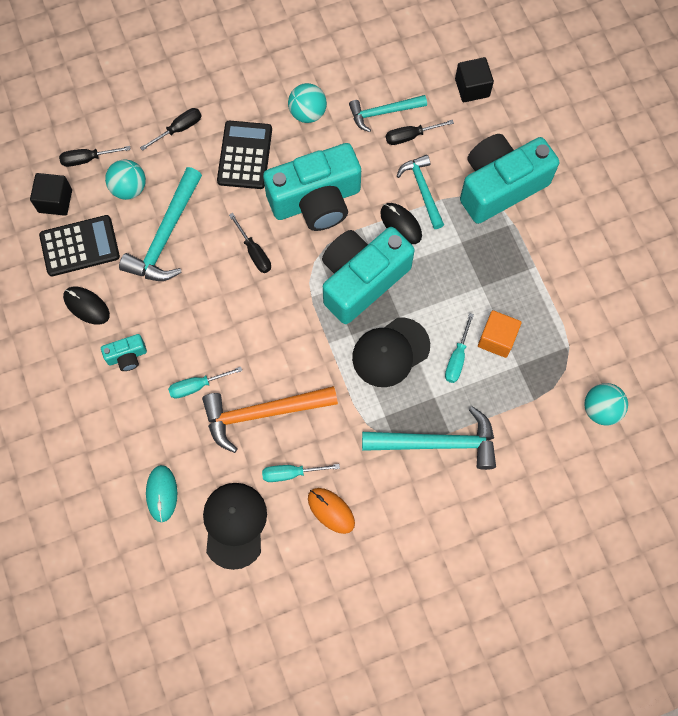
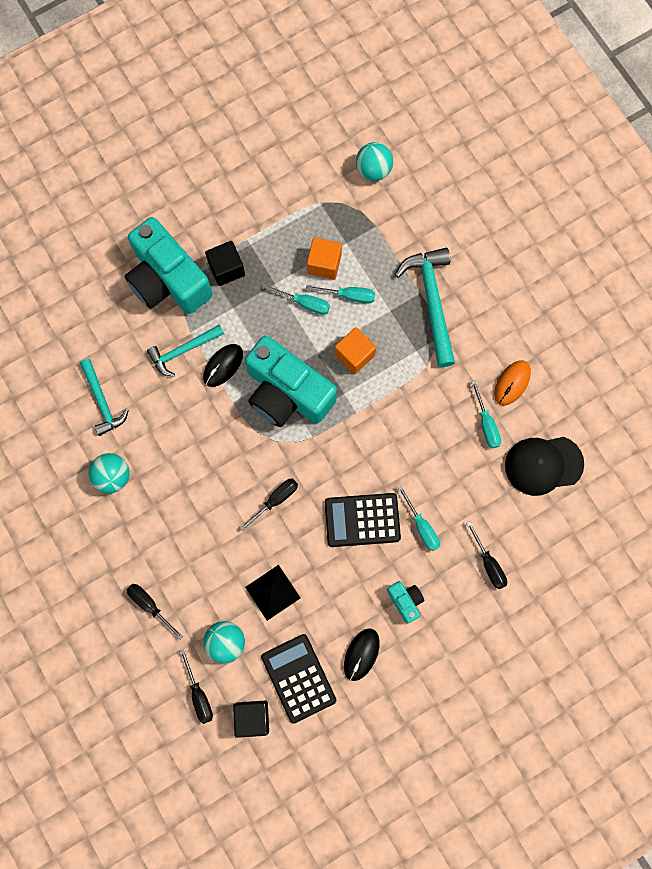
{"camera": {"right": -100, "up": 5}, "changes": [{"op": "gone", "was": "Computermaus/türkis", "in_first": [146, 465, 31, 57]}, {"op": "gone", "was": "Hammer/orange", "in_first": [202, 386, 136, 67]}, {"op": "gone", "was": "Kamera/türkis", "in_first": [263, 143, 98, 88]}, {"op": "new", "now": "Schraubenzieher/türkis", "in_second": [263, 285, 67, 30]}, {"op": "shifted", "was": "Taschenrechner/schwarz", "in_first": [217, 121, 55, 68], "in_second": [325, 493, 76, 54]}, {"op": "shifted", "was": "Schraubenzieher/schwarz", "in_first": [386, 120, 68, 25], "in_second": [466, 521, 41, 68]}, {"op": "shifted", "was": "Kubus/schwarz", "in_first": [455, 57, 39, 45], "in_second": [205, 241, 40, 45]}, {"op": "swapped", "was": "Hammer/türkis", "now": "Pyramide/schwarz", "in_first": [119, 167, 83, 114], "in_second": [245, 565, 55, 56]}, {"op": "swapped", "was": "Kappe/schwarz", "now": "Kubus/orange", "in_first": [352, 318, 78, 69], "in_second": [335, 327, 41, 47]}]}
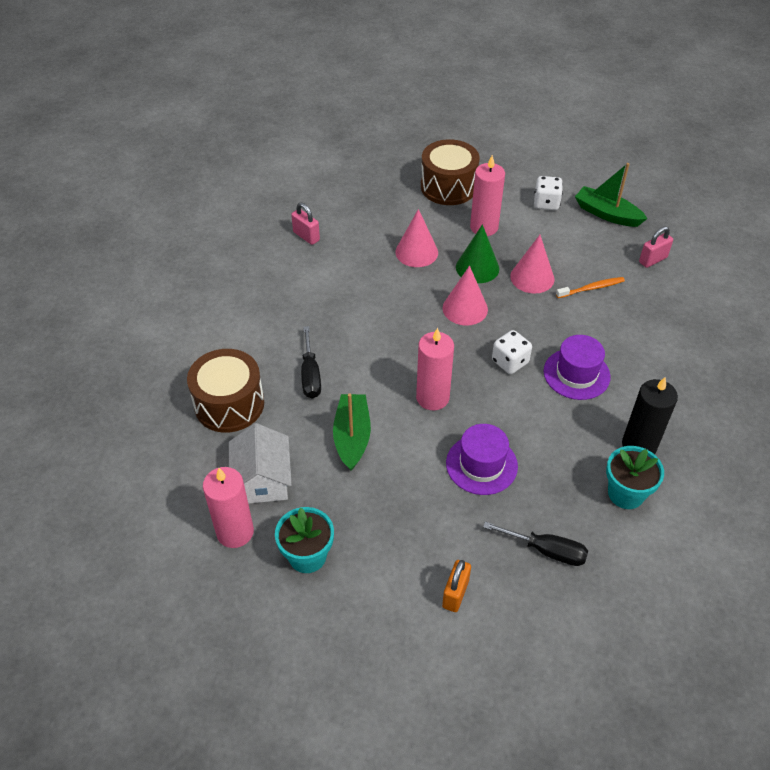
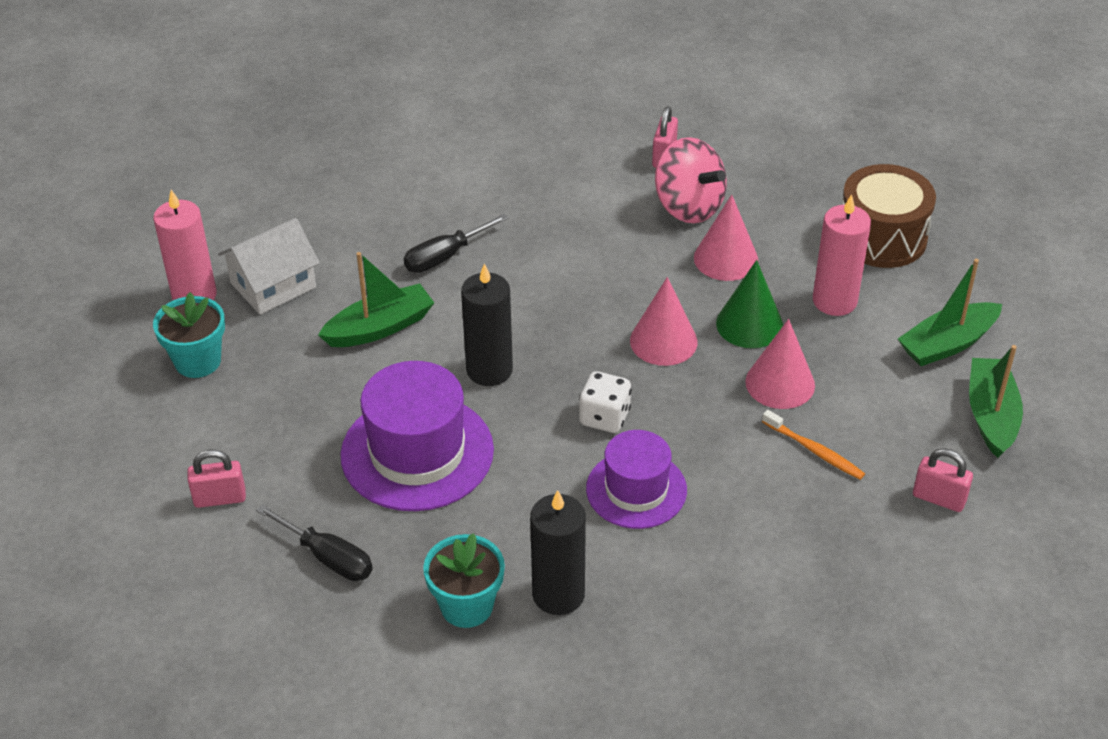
{"camera": {"right": 60, "up": -5}, "changes": [{"op": "gone", "was": "Trommel/braun", "in_first": [187, 349, 77, 84]}, {"op": "new", "now": "Kreisel/rosa", "in_second": [655, 137, 72, 86]}, {"op": "swapped", "was": "Spielwürfel/weiß", "now": "Boot/grün", "in_first": [534, 176, 29, 34], "in_second": [898, 259, 104, 107]}, {"op": "repainted", "was": "Kerze/rosa", "now": "Kerze/schwarz", "in_first": [416, 328, 38, 82], "in_second": [461, 264, 52, 122]}, {"op": "repainted", "was": "Vorhängeschloss/orange", "now": "Vorhängeschloss/rosa", "in_first": [442, 560, 29, 52], "in_second": [187, 450, 59, 58]}, {"op": "rotated", "was": "Schraubenzieher/schwarz", "in_first": [483, 522, 105, 44], "in_second": [256, 504, 117, 77], "clockwise": -45}, {"op": "scaled", "was": "Hut/lila", "in_first": [446, 424, 72, 71], "in_second": [340, 361, 154, 150], "ratio": 1.55}]}
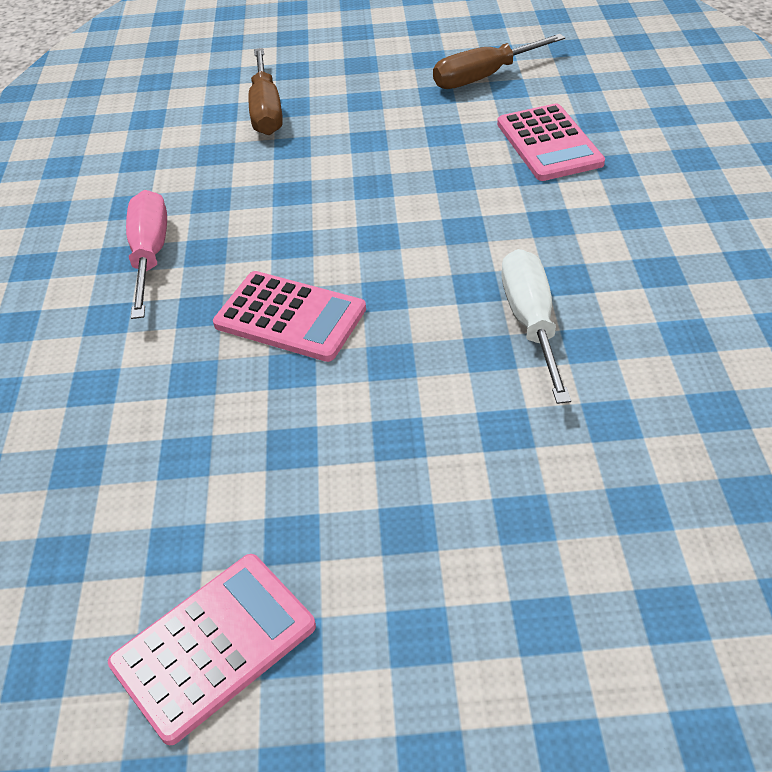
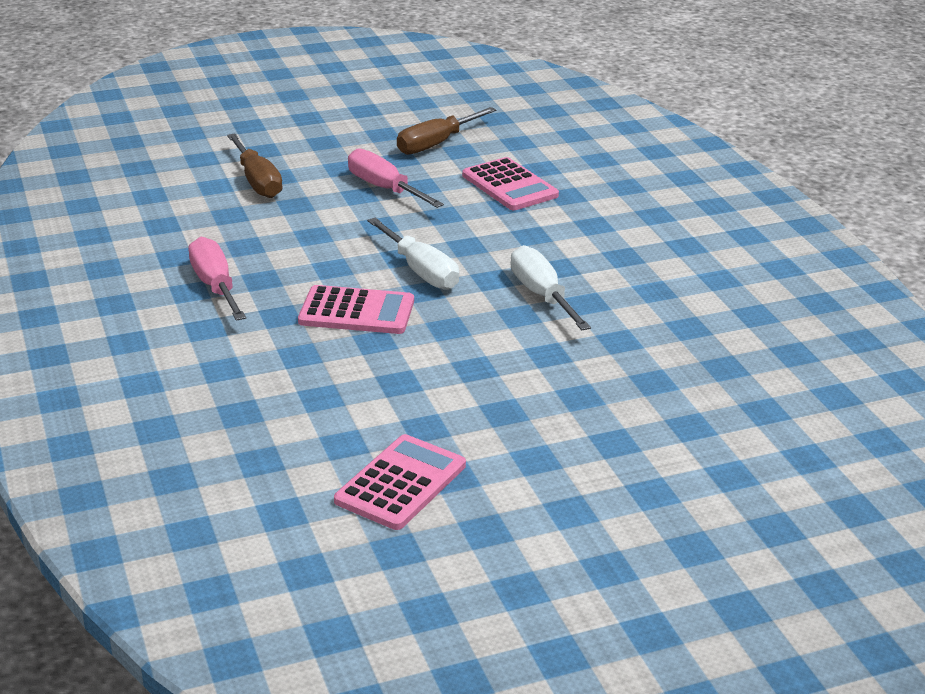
{"camera": {"right": -20, "up": -15}, "changes": [{"op": "new", "now": "Schraubenzieher/rosa", "in_second": [348, 148, 96, 60]}, {"op": "new", "now": "Schraubenzieher/weiß", "in_second": [367, 218, 92, 72]}]}
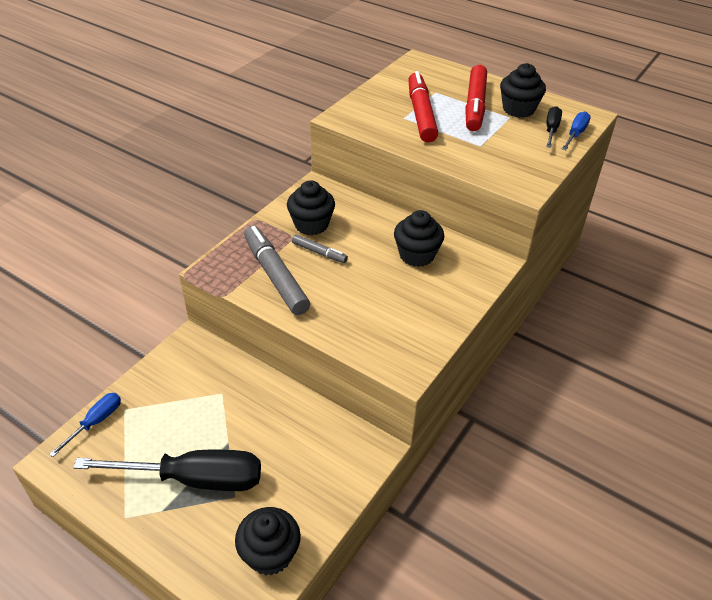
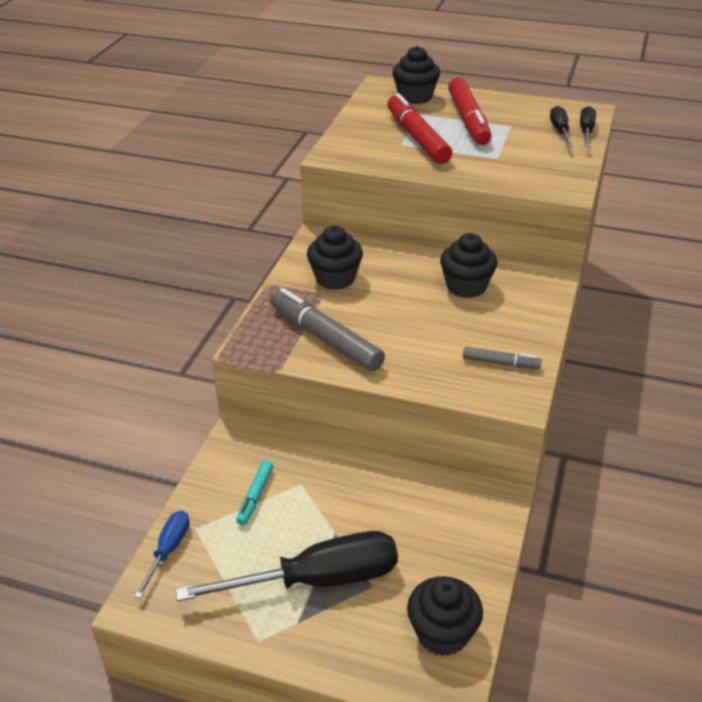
{"camera": {"right": -15, "up": -5}, "changes": [{"op": "new", "now": "Filzstift/türkis", "in_second": [236, 460, 37, 66]}, {"op": "shifted", "was": "Filzstift/grau", "in_first": [292, 234, 56, 29], "in_second": [463, 347, 79, 22]}, {"op": "shifted", "was": "Muffin/schwarz", "in_first": [500, 63, 46, 55], "in_second": [392, 46, 48, 58]}, {"op": "repainted", "was": "Schraubenzieher/blau", "now": "Schraubenzieher/schwarz", "in_first": [562, 111, 29, 39], "in_second": [580, 106, 16, 41]}]}
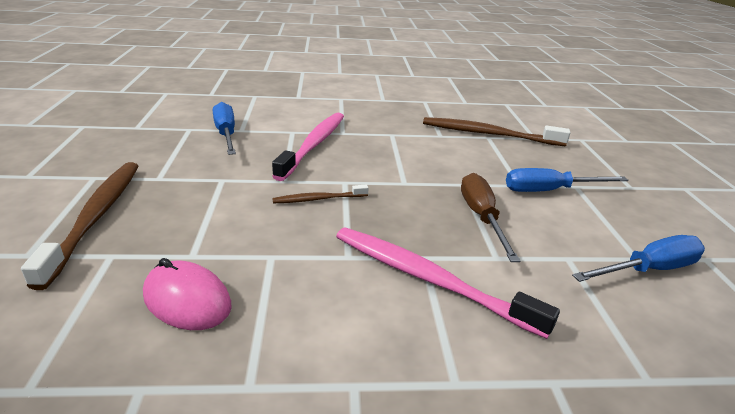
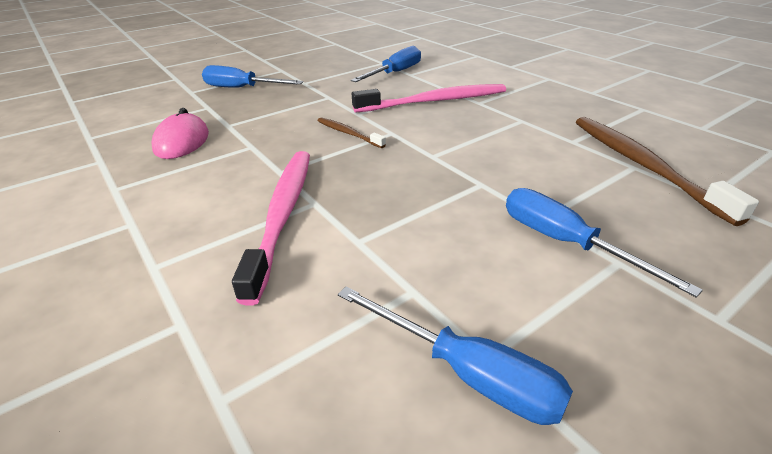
{"camera": {"right": 60, "up": 5}, "changes": [{"op": "gone", "was": "Schraubenzieher/braun", "in_first": [461, 173, 59, 89]}, {"op": "swapped", "was": "Zahnbürste/braun", "now": "Schraubenzieher/blau", "in_first": [21, 162, 117, 128], "in_second": [202, 65, 101, 23]}]}
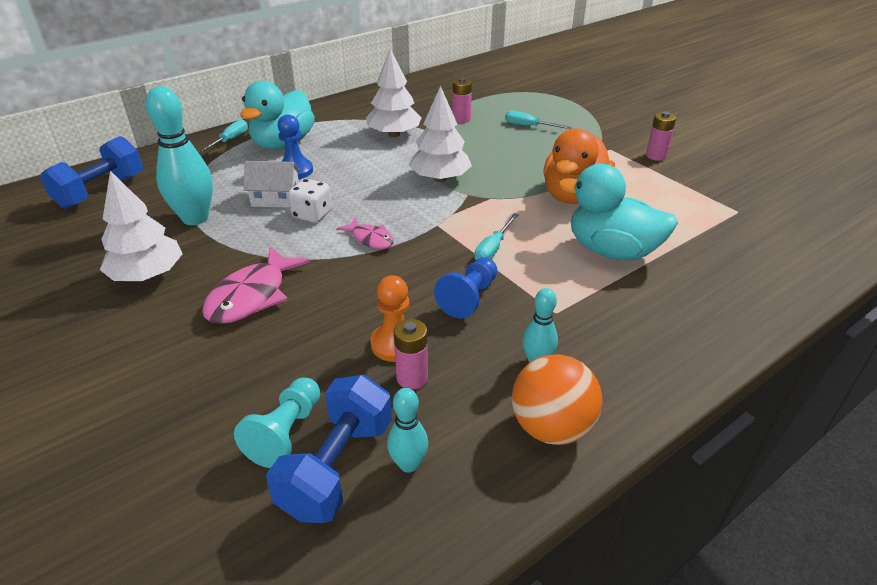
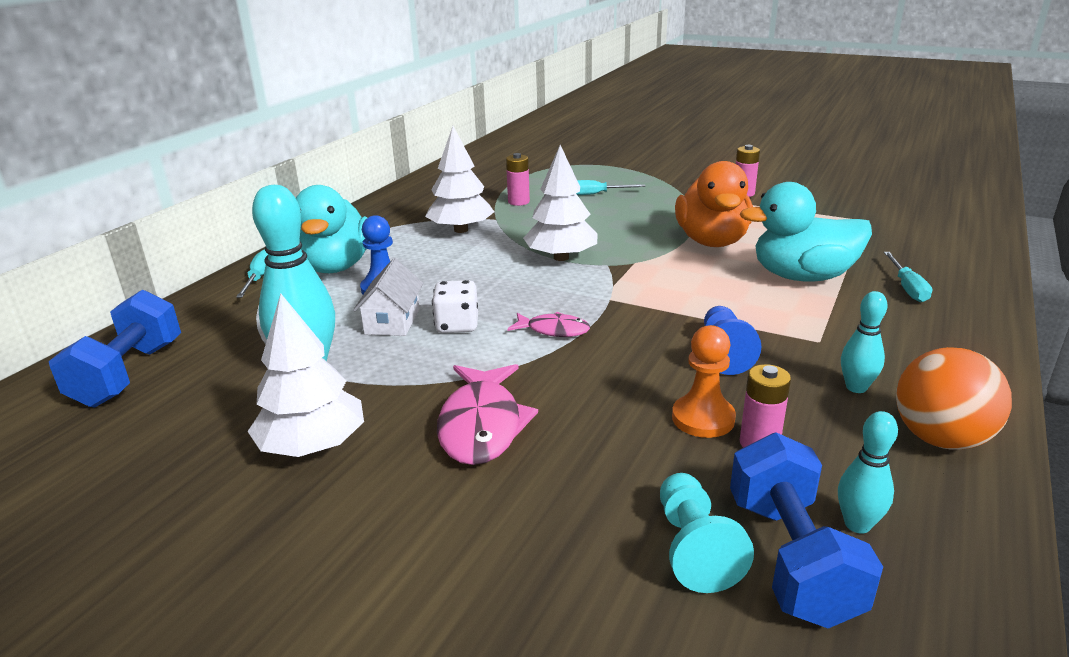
{"camera": {"right": -25, "up": -10}, "changes": [{"op": "shifted", "was": "Schraubenzieher/türkis", "in_first": [474, 213, 45, 47], "in_second": [884, 252, 48, 50]}, {"op": "rotated", "was": "Haus/weiß", "in_first": [243, 161, 58, 47], "in_second": [353, 258, 70, 78], "clockwise": -60}]}
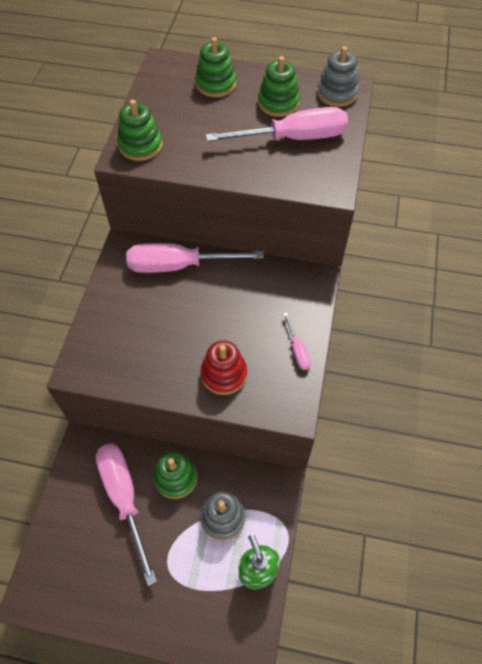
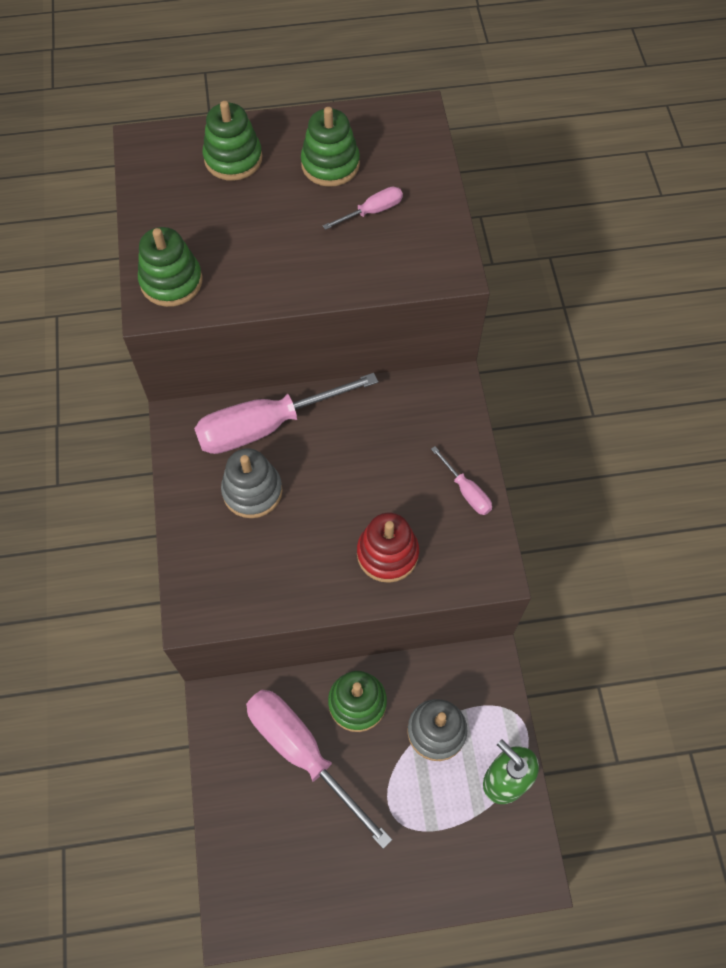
{"camera": {"right": -20, "up": 5}, "changes": [{"op": "shifted", "was": "Stapelspielzeug/grau", "in_first": [317, 46, 42, 61], "in_second": [221, 448, 62, 70]}, {"op": "scaled", "was": "Schraubenzieher/rosa", "in_first": [206, 107, 142, 35], "in_second": [323, 186, 80, 44], "ratio": 0.45}]}
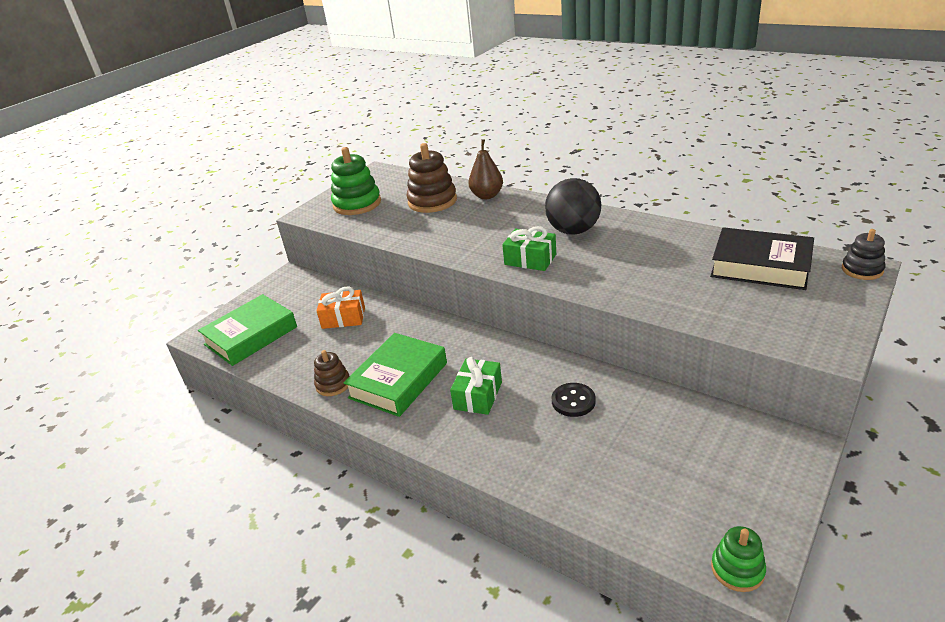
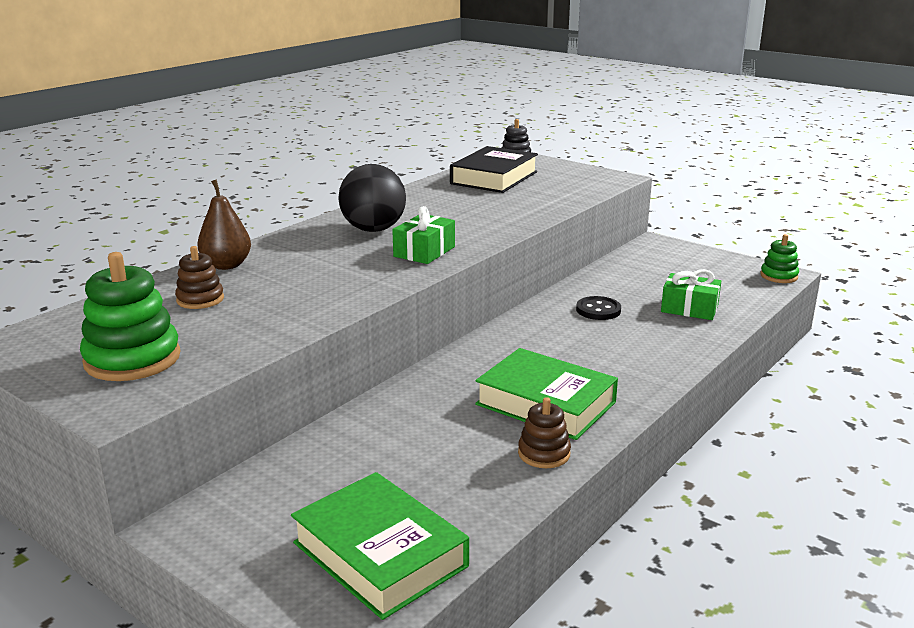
{"camera": {"right": -90, "up": -10}, "changes": [{"op": "gone", "was": "Geschenk/orange", "in_first": [317, 286, 48, 43]}, {"op": "shifted", "was": "Geschenk/grün", "in_first": [450, 357, 52, 58], "in_second": [661, 269, 60, 51]}, {"op": "scaled", "was": "Stapelspielzeug/braun", "in_first": [407, 143, 50, 70], "in_second": [175, 246, 49, 63], "ratio": 0.57}]}
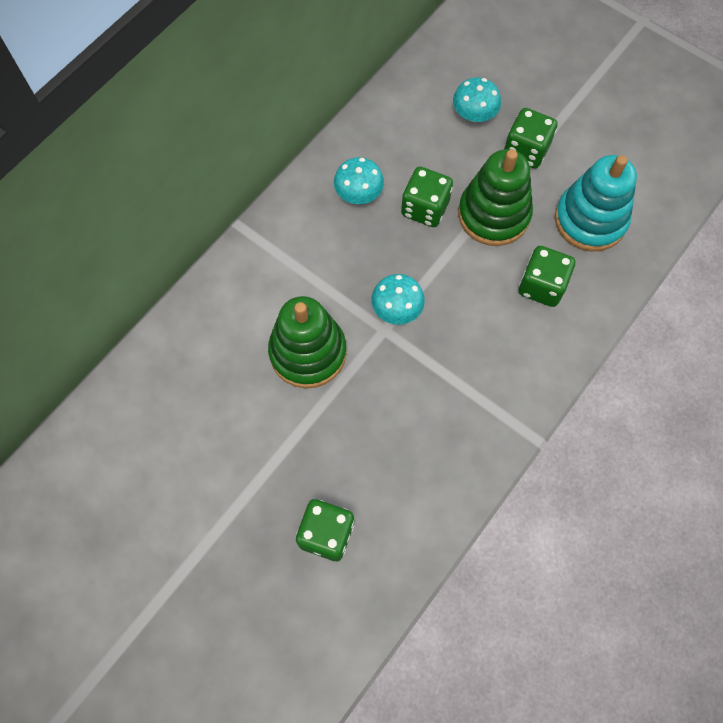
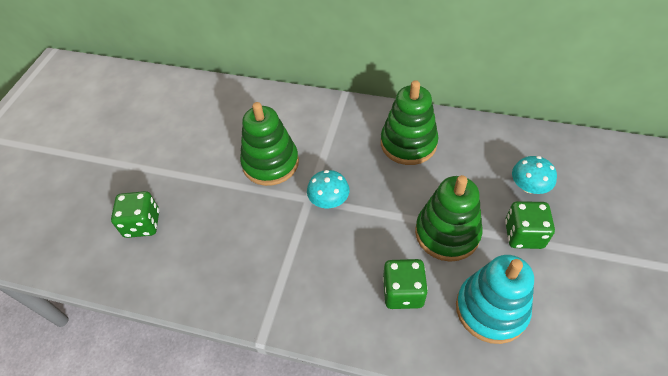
{"camera": {"right": 70, "up": -15}, "changes": [{"op": "gone", "was": "Spielwürfel/grün", "in_first": [401, 167, 52, 60]}, {"op": "swapped", "was": "Pilz/türkis", "now": "Stapelspielzeug/grün", "in_first": [334, 157, 50, 47], "in_second": [381, 80, 57, 85]}]}
